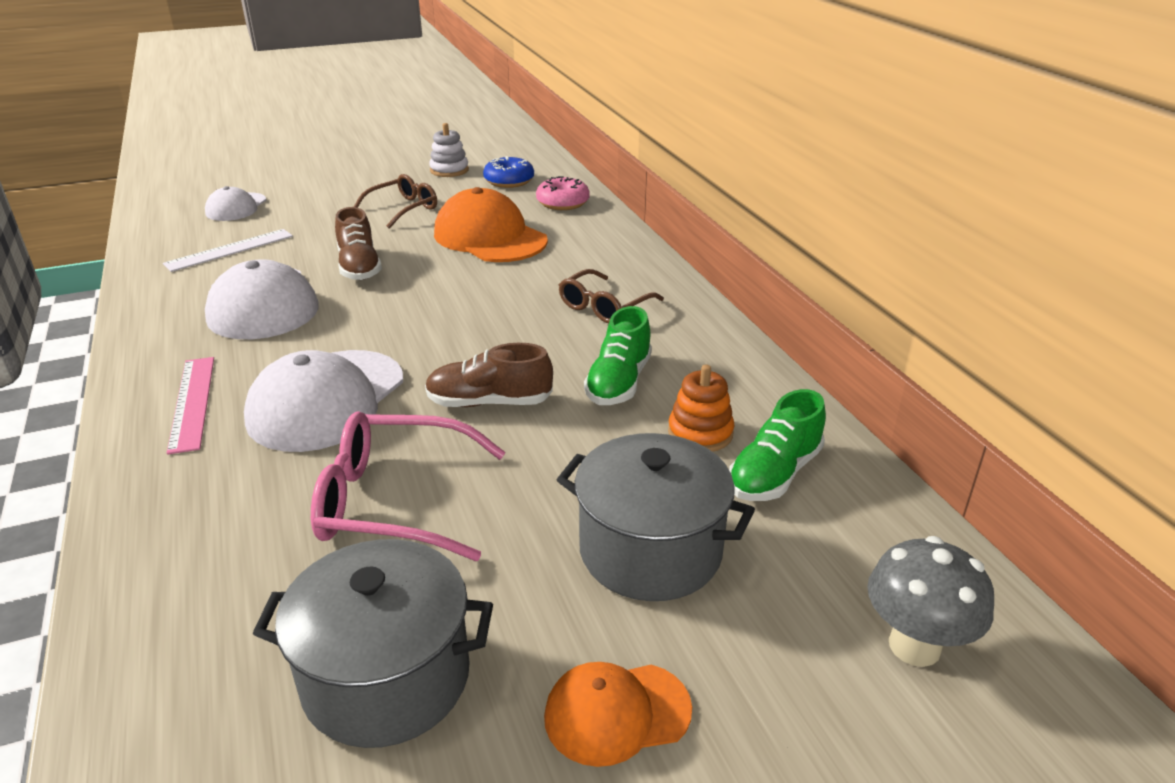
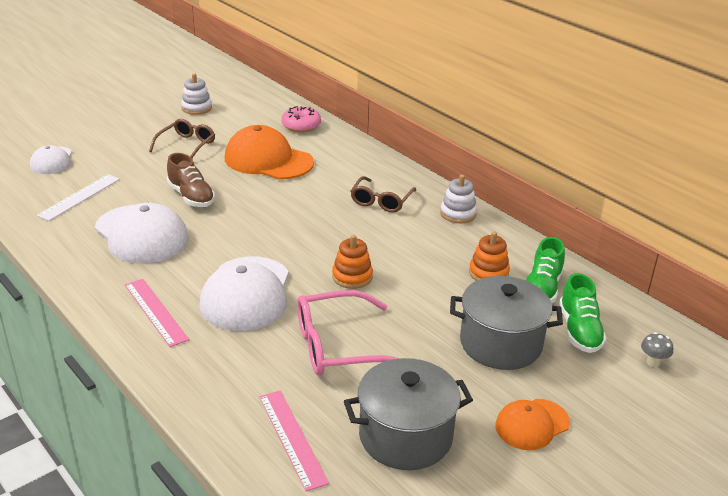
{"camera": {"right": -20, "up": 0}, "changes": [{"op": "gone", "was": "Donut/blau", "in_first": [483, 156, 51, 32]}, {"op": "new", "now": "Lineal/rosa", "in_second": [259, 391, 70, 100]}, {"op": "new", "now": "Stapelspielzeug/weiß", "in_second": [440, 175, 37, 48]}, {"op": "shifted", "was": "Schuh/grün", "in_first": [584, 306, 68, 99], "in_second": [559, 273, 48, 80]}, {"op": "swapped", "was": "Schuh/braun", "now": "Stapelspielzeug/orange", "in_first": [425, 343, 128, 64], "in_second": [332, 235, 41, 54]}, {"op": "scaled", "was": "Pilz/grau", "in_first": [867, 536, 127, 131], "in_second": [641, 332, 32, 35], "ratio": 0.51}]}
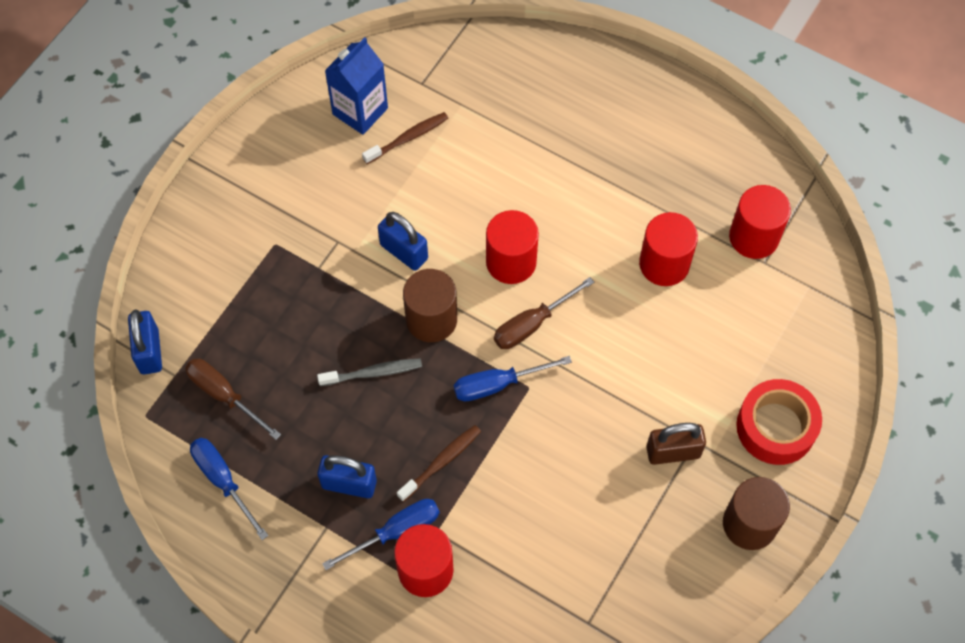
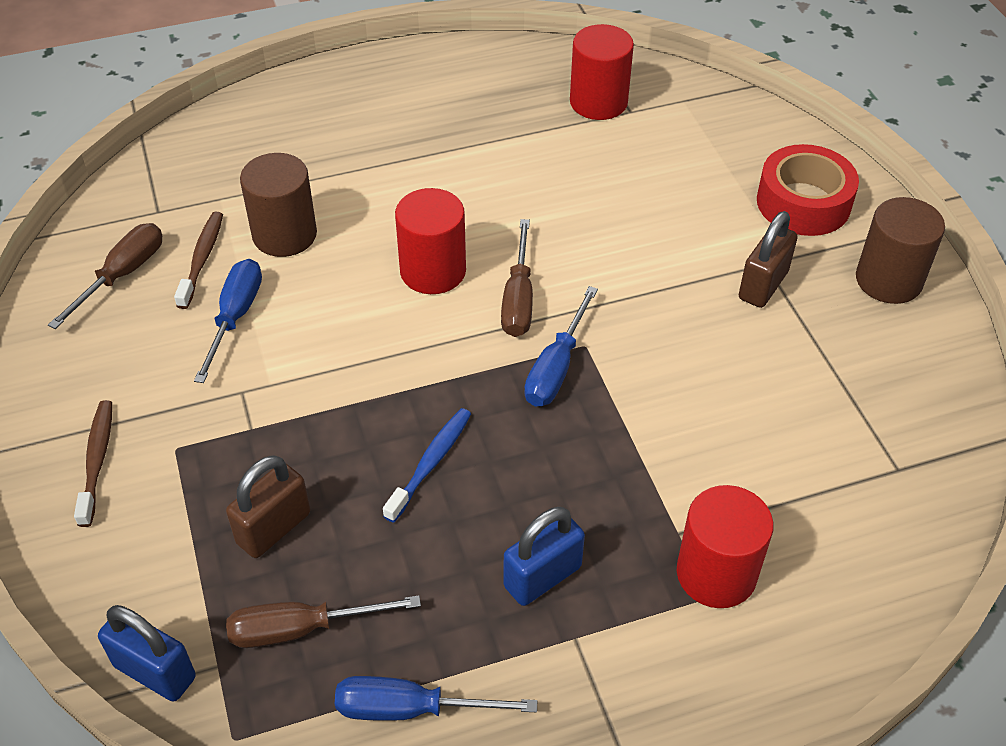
{"camera": {"right": -50, "up": -15}, "changes": [{"op": "gone", "was": "Vorhängeschloss/blau", "in_first": [378, 212, 50, 59]}, {"op": "gone", "was": "Vollzylinder/rot", "in_first": [639, 212, 59, 74]}, {"op": "new", "now": "Vorhängeschloss/braun", "in_second": [226, 456, 84, 102]}, {"op": "shifted", "was": "Schraubenzieher/blau", "in_first": [322, 499, 118, 71], "in_second": [194, 259, 68, 124]}, {"op": "shifted", "was": "Zahnbürste/braun", "in_first": [397, 425, 84, 77], "in_second": [74, 400, 38, 127]}, {"op": "shifted", "was": "Vollzylinder/braun", "in_first": [403, 269, 54, 73], "in_second": [240, 153, 77, 104]}, {"op": "swapped", "was": "Getränkekarton/blau", "now": "Schraubenzieher/braun", "in_first": [325, 37, 63, 98], "in_second": [48, 223, 114, 106]}, {"op": "repainted", "was": "Zahnbürste/grau", "now": "Zahnbürste/blau", "in_first": [317, 358, 105, 28], "in_second": [383, 408, 88, 115]}]}
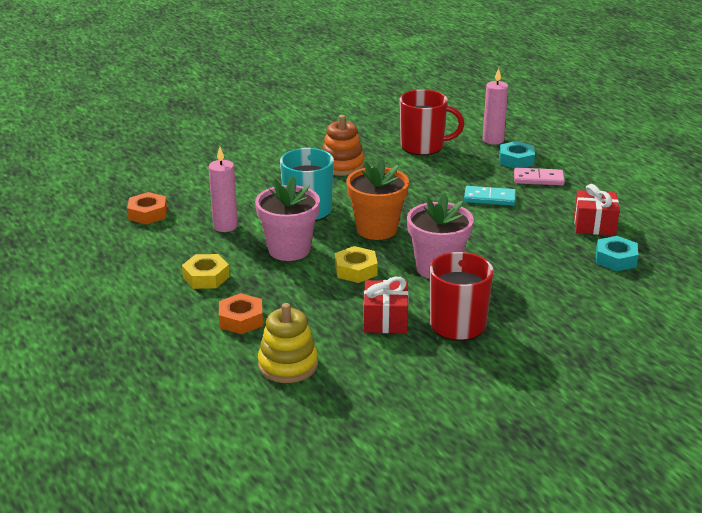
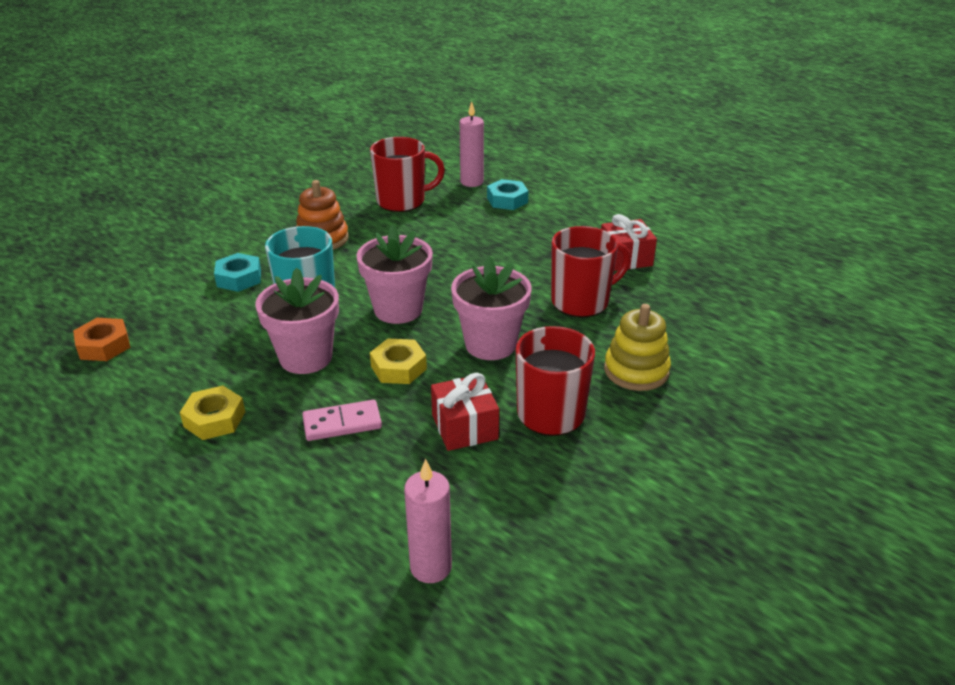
{"camera": {"right": -20, "up": 5}, "changes": [{"op": "gone", "was": "Sechskantmutter/orange", "in_first": [219, 293, 44, 41]}, {"op": "gone", "was": "Dominostein/türkis", "in_first": [464, 186, 52, 20]}, {"op": "new", "now": "Tasse/rot", "in_second": [551, 226, 80, 91]}, {"op": "shifted", "was": "Kerze/rosa", "in_first": [209, 147, 29, 85], "in_second": [404, 459, 48, 124]}, {"op": "shifted", "was": "Stapelspielzeug/gelb", "in_first": [258, 303, 60, 80], "in_second": [604, 304, 67, 87]}, {"op": "shifted", "was": "Dominostein/rosa", "in_first": [514, 168, 51, 17], "in_second": [302, 400, 80, 41]}, {"op": "shifted", "was": "Sechskantmutter/türkis", "in_first": [596, 236, 42, 35], "in_second": [214, 253, 47, 39]}, {"op": "repainted", "was": "Blumentopf/orange", "now": "Blumentopf/rosa", "in_first": [346, 157, 63, 83], "in_second": [356, 225, 77, 99]}]}
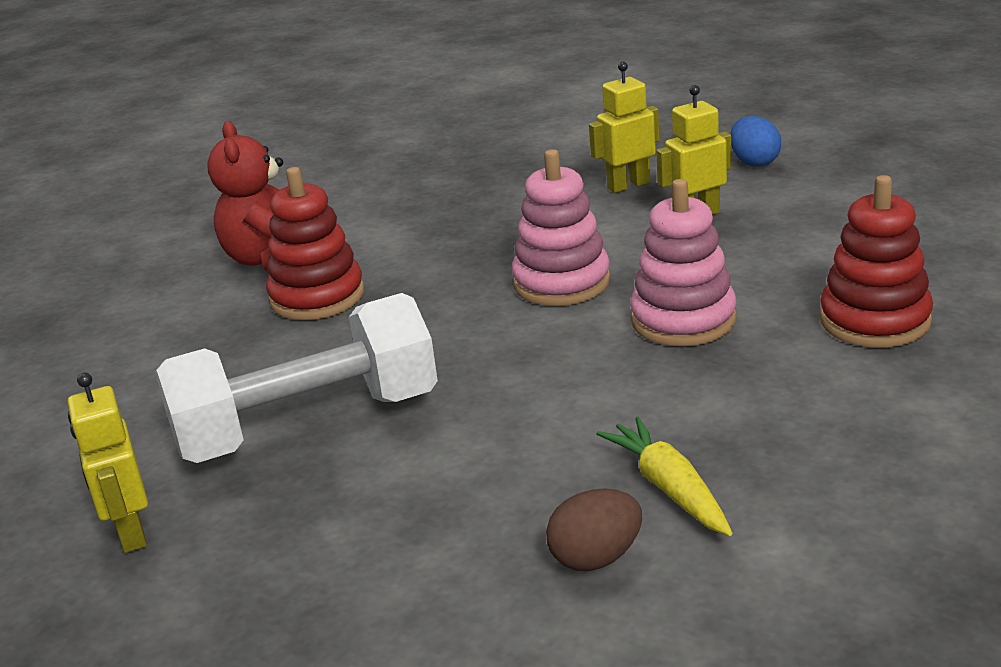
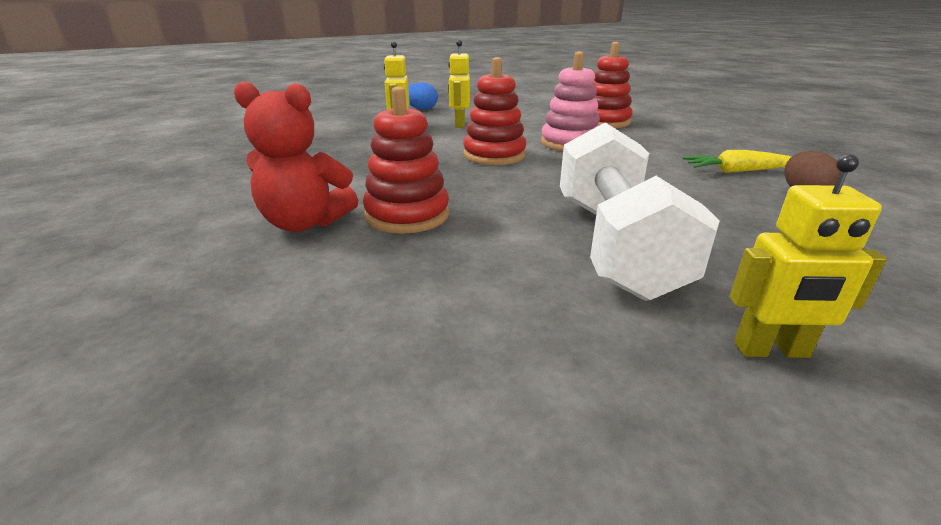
{"camera": {"right": -70, "up": 0}, "changes": [{"op": "repainted", "was": "Stapelspielzeug/rosa", "now": "Stapelspielzeug/rot", "in_first": [512, 149, 99, 157], "in_second": [463, 57, 63, 108]}]}
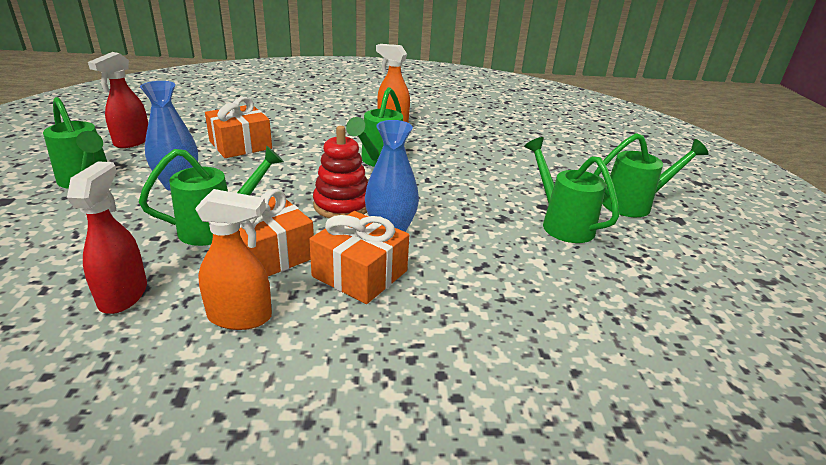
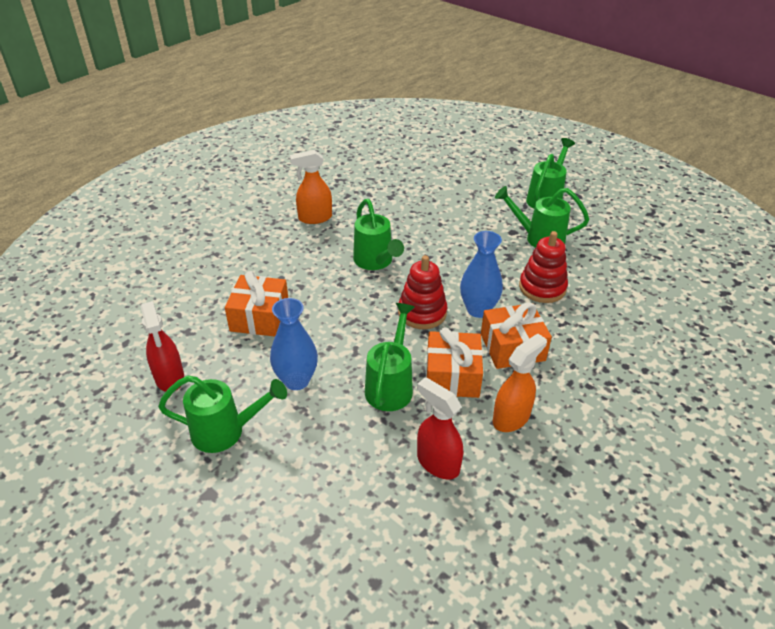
{"camera": {"right": -45, "up": 10}, "changes": [{"op": "new", "now": "Stapelspielzeug/rot", "in_second": [519, 231, 49, 72]}]}
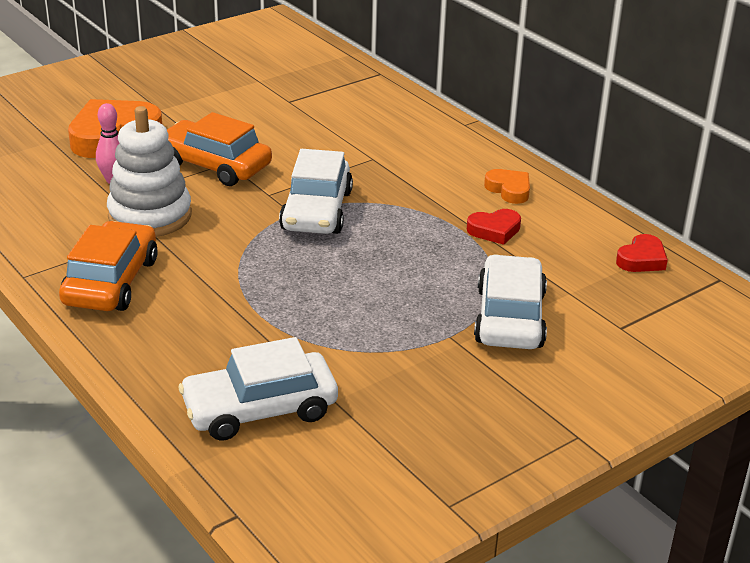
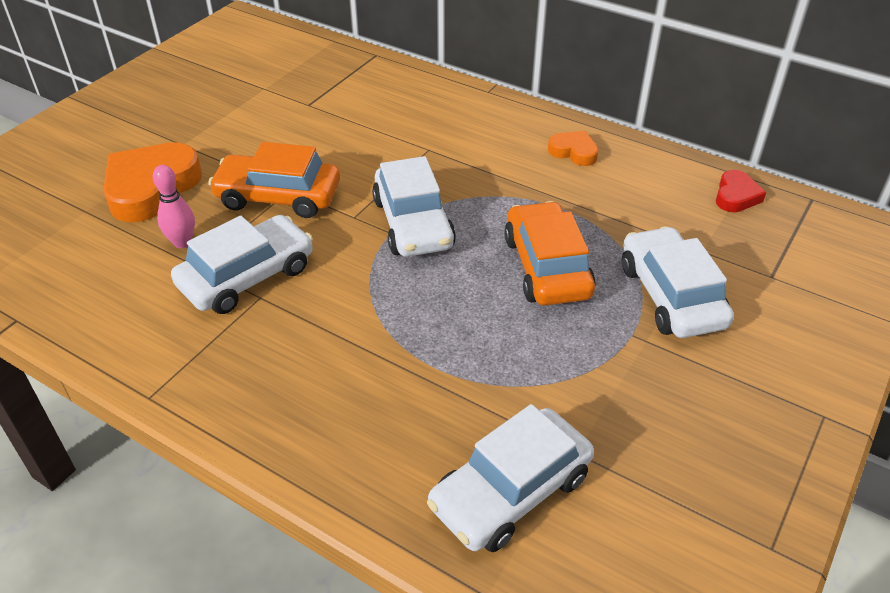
{"camera": {"right": -20, "up": 10}, "changes": [{"op": "gone", "was": "Herz/rot", "in_first": [467, 209, 54, 36]}, {"op": "shifted", "was": "Auto/orange", "in_first": [59, 221, 99, 90], "in_second": [504, 201, 92, 105]}, {"op": "swapped", "was": "Stapelspielzeug/weiß", "now": "Auto/weiß", "in_first": [107, 106, 85, 131], "in_second": [171, 215, 142, 99]}]}
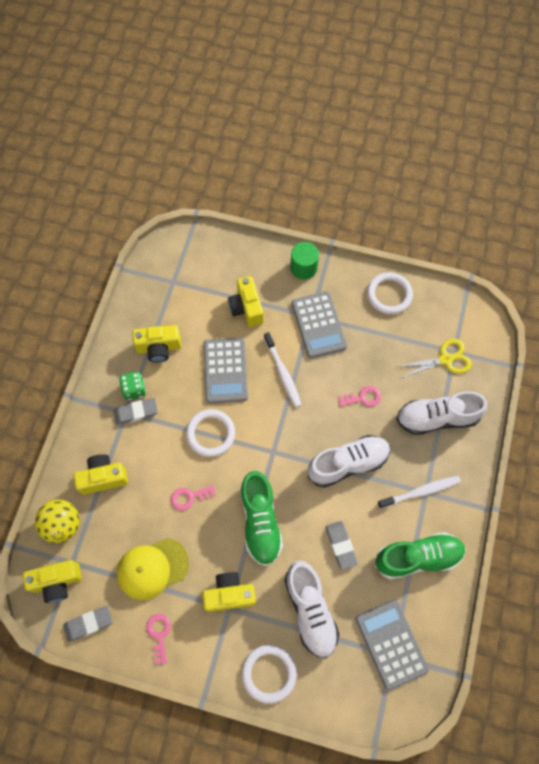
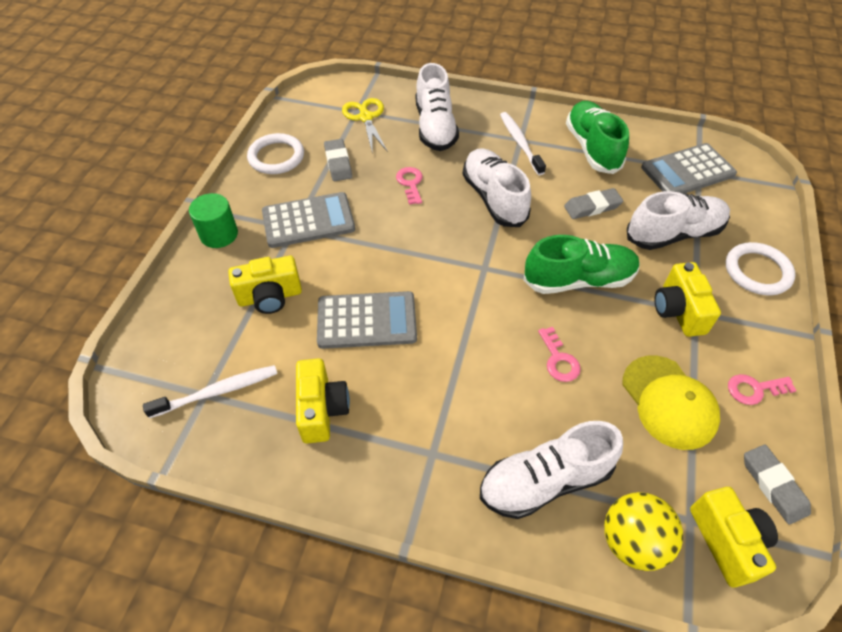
{"camera": {"right": -90, "up": -15}, "changes": [{"op": "gone", "was": "Spielwürfel/grün", "in_first": [119, 372, 27, 28]}, {"op": "gone", "was": "Ring/weiß", "in_first": [186, 409, 49, 48]}, {"op": "shifted", "was": "Radiergummi/grau", "in_first": [113, 398, 45, 27], "in_second": [324, 139, 28, 42]}, {"op": "shifted", "was": "Zahnbürste/weiß", "in_first": [264, 332, 38, 75], "in_second": [143, 365, 134, 53]}, {"op": "swapped", "was": "Kamera/gelb", "now": "Schuh/weiß", "in_first": [73, 454, 55, 41], "in_second": [480, 421, 143, 98]}]}
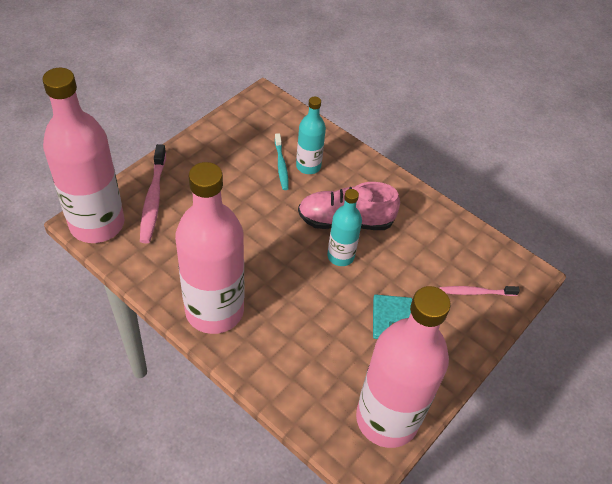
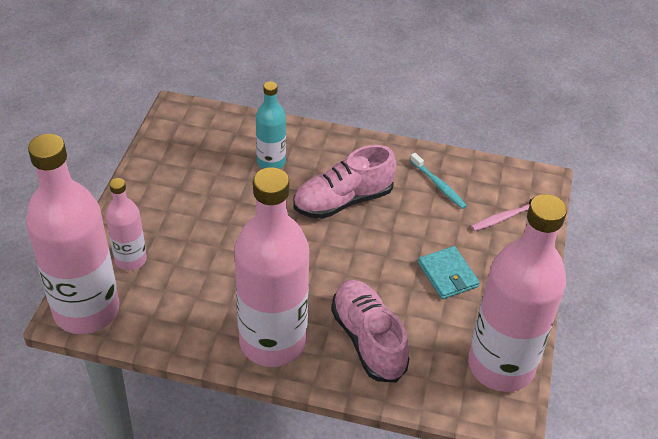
{"camera": {"right": -25, "up": -5}, "changes": [{"op": "gone", "was": "Flasche/türkis", "in_first": [327, 189, 35, 77]}, {"op": "new", "now": "Schuh/rosa", "in_second": [331, 280, 78, 103]}, {"op": "shifted", "was": "Zahnbürste/türkis", "in_first": [275, 133, 14, 57], "in_second": [410, 153, 57, 56]}, {"op": "swapped", "was": "Zahnbürste/rosa", "now": "Flasche/rosa", "in_first": [140, 144, 26, 99], "in_second": [106, 178, 41, 92]}]}
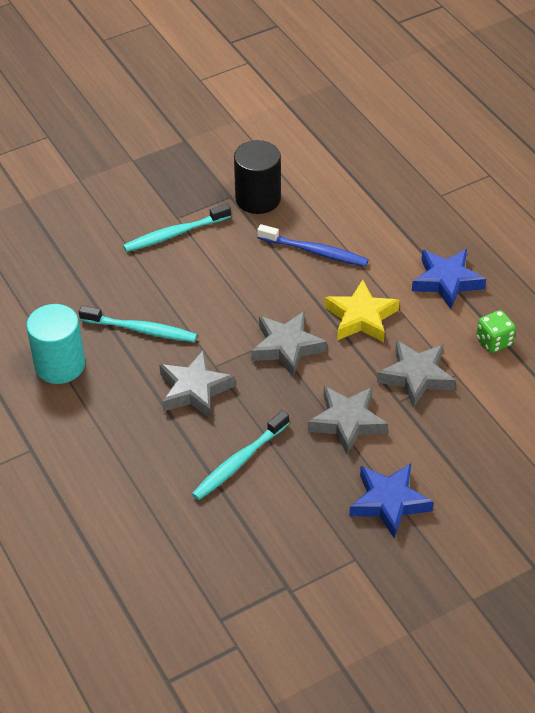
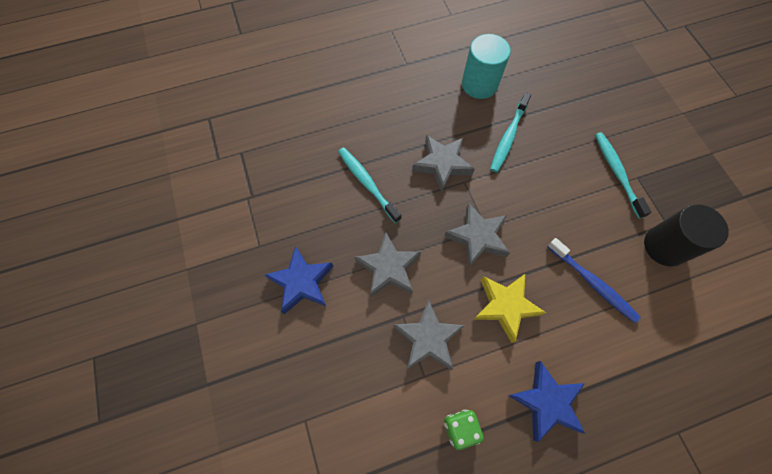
{"camera": {"right": 100, "up": 20}, "changes": [{"op": "rotated", "was": "Zahnbürste/blau", "in_first": [257, 224, 112, 43], "in_second": [547, 238, 94, 85], "clockwise": -75}]}
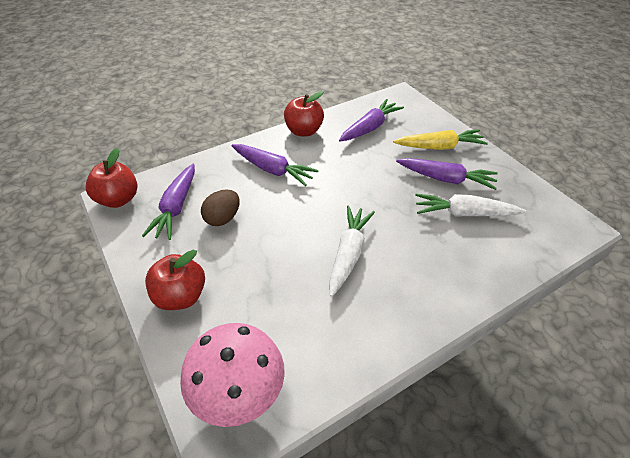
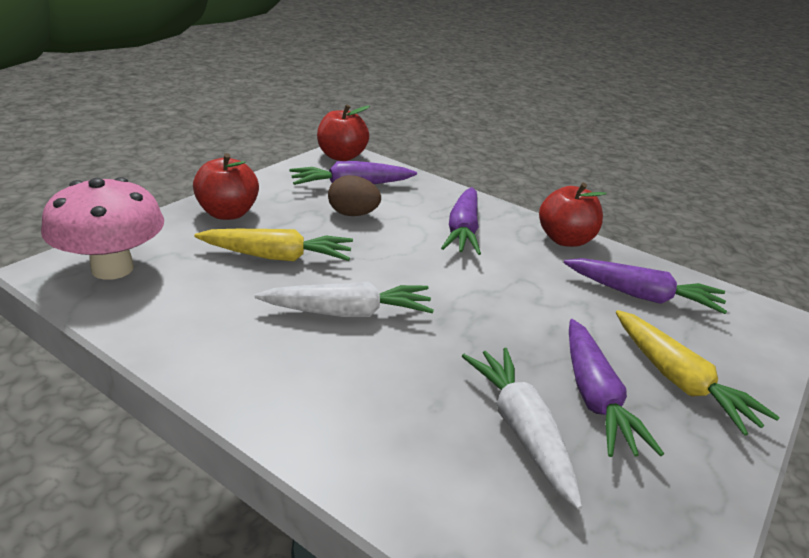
{"camera": {"right": 65, "up": -15}, "changes": [{"op": "new", "now": "Karotte/gelb", "in_second": [194, 229, 159, 32]}]}
